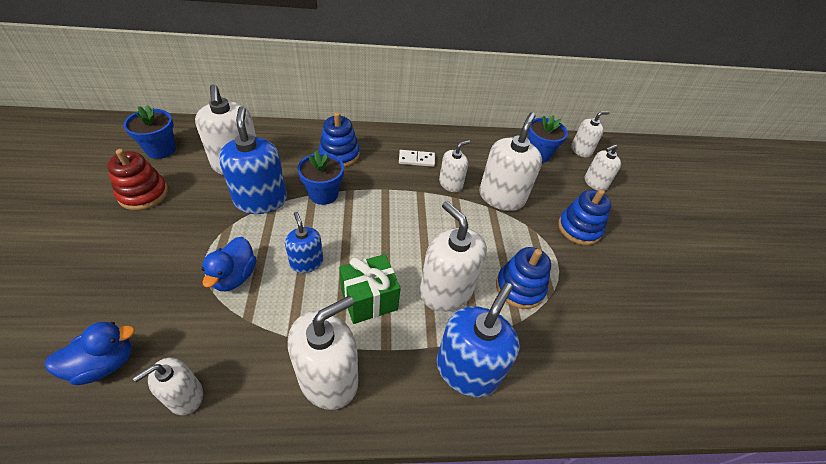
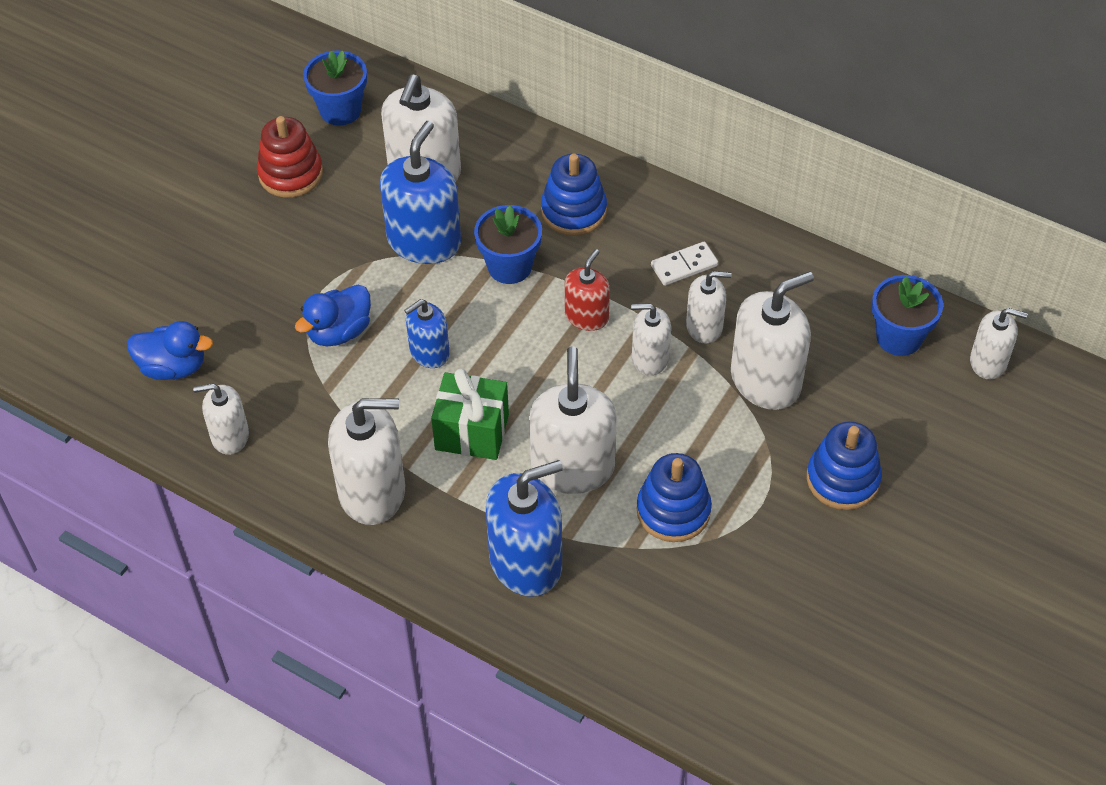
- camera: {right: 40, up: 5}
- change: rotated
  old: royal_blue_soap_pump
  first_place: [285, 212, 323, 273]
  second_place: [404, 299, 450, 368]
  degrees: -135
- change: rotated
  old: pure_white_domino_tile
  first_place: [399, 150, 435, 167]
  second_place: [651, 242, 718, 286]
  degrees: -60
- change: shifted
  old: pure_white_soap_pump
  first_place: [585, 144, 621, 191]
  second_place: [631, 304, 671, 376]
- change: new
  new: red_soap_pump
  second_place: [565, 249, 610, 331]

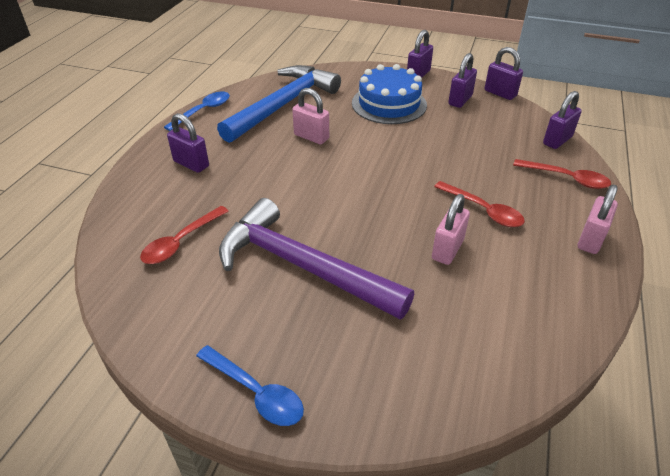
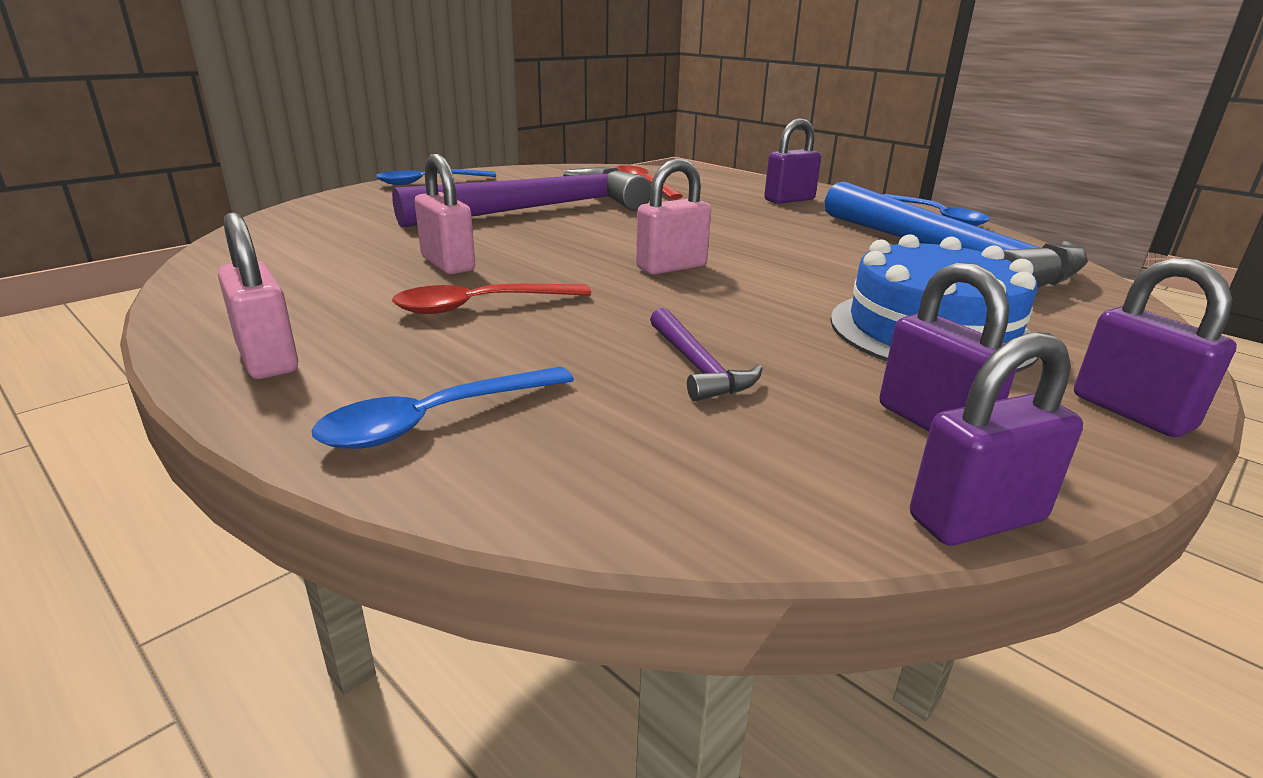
- camera: {right: 115, up: -15}
- change: shifted
  old: rosy_lock
  first_place: [292, 88, 329, 144]
  second_place: [636, 158, 711, 275]
- change: repainted
  old: red_teaspoon
  new: royal_blue_teaspoon
  first_place: [513, 159, 611, 189]
  second_place: [311, 367, 574, 449]
- change: gone
  old: violet_lock
  first_place: [543, 91, 582, 149]
- change: new
  new: violet_carpenter's_hammer
  second_place: [650, 308, 763, 401]

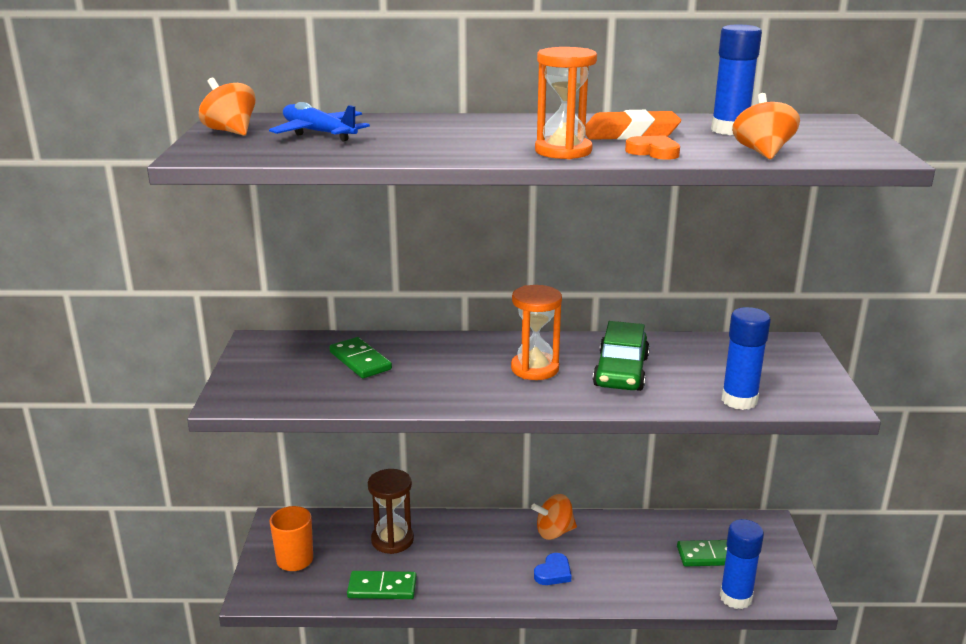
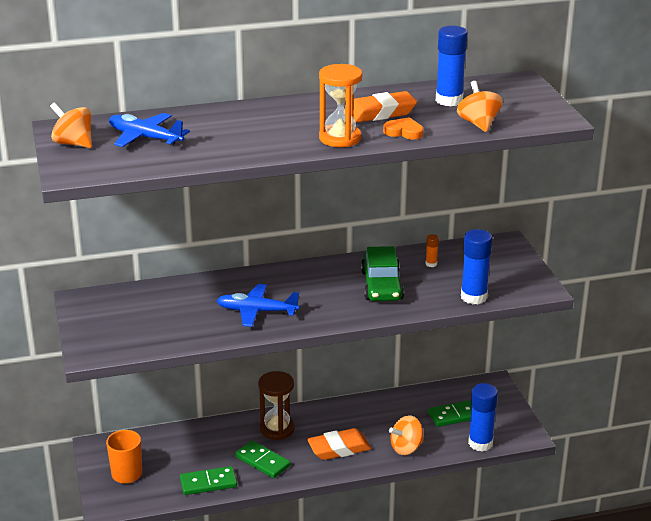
- camera: {right: -15, up: 5}
- change: shifted
  old: leaf-green_domino_tile
  first_place: [329, 337, 392, 378]
  second_place: [235, 440, 291, 478]
- change: shifted
  old: brown_sandglass
  first_place: [368, 469, 414, 554]
  second_place: [258, 371, 295, 440]
- change: gone
  old: orange_sandglass
  first_place: [511, 285, 562, 380]
- change: shifted
  old: orange_spinning_top
  first_place: [531, 494, 577, 540]
  second_place: [389, 415, 424, 455]
- change: swapped
  old: royal_blue_heart
  new: orange_pencil_eraser
  first_place: [534, 553, 572, 585]
  second_place: [307, 428, 371, 460]
- change: new
  new: royal_blue_plane
  second_place: [216, 284, 299, 327]
- change: new
  new: orange_glue
  second_place: [426, 234, 439, 267]

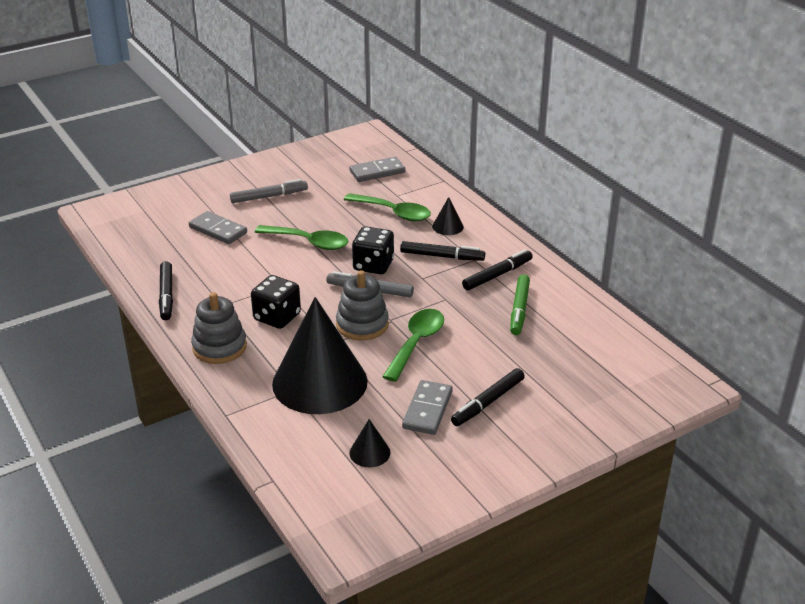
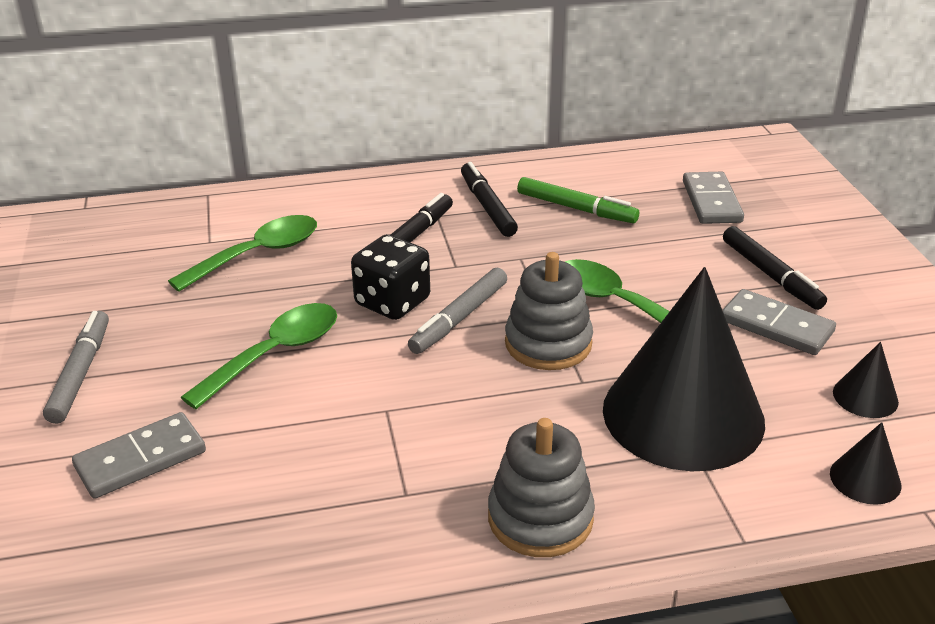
- camera: {right: -70, up: 0}
- change: gone
  old: black_marker
  first_place: [159, 261, 173, 320]
- change: gone
  old: black_game_die
  first_place: [251, 275, 301, 329]
- change: shifted
  old: grey_domino_tile
  first_place: [349, 157, 405, 182]
  second_place: [683, 172, 744, 224]
- change: shifted
  old: black_cone
  first_place: [432, 197, 464, 235]
  second_place: [830, 422, 902, 505]

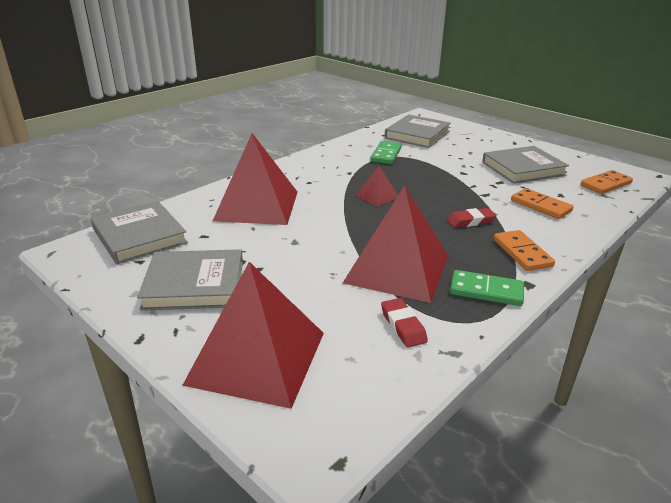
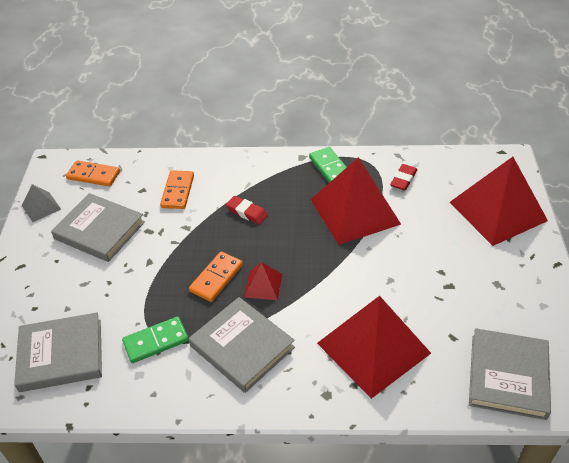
- camera: {right: -130, up: 15}
- change: shifted
  old: grey_book
  first_place: [137, 249, 243, 311]
  second_place: [189, 297, 295, 393]
- change: shifted
  old: orange_domino_tile
  first_place: [494, 230, 555, 271]
  second_place: [189, 251, 243, 302]
- change: new
  new: grey_solid_pyramid
  second_place: [22, 184, 61, 222]

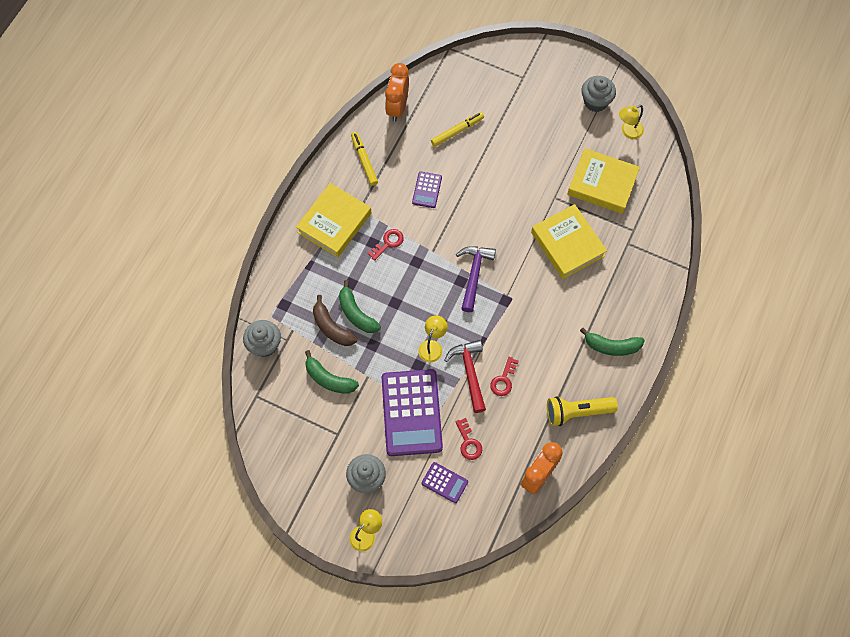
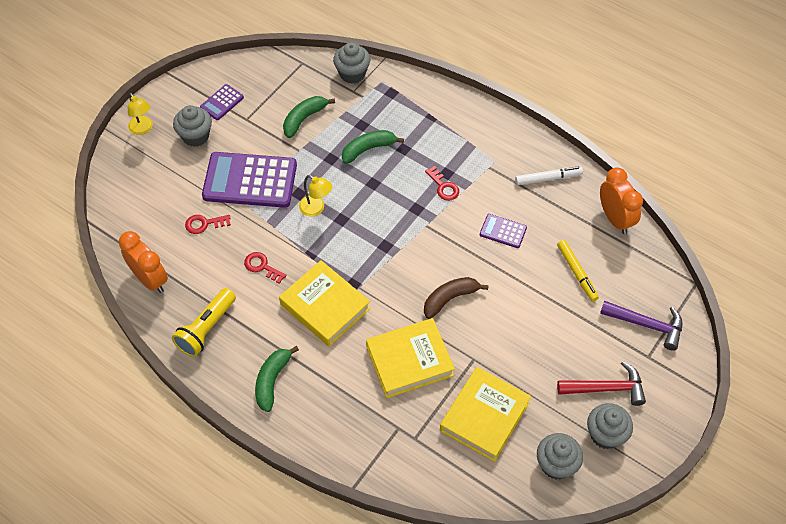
- camera: {right: 100, up: -10}
- change: shifted
  old: golden_book
  first_place: [296, 183, 371, 258]
  second_place: [279, 260, 371, 347]
- change: shifted
  old: brown_banana_fruit
  first_place: [313, 295, 358, 346]
  second_place: [424, 277, 489, 319]
- change: repainted
  old: golden_marker
  new: pure_white_marker
  first_place: [351, 132, 378, 186]
  second_place: [515, 166, 583, 185]
- change: rotated
  old: orange_bedside_clock
  first_place: [385, 63, 409, 122]
  second_place: [600, 167, 643, 234]
  degrees: 45
- change: shifted
  old: violet_calculator
  first_place: [421, 462, 468, 503]
  second_place: [200, 84, 244, 120]
- change: shifted
  old: red_carpenter's_hammer
  first_place: [444, 340, 486, 413]
  second_place: [557, 361, 646, 406]
- change: shifted
  old: violet_carpenter's_hammer
  first_place: [456, 246, 496, 312]
  second_place: [600, 301, 682, 351]
- change: rotated
  old: golden_torch
  first_place: [547, 396, 618, 426]
  second_place: [172, 288, 236, 357]
  degrees: -150
- change: swapped
  old: golden_lamp
  new: grey_cupcake
  first_place: [619, 105, 644, 139]
  second_place: [537, 433, 583, 479]

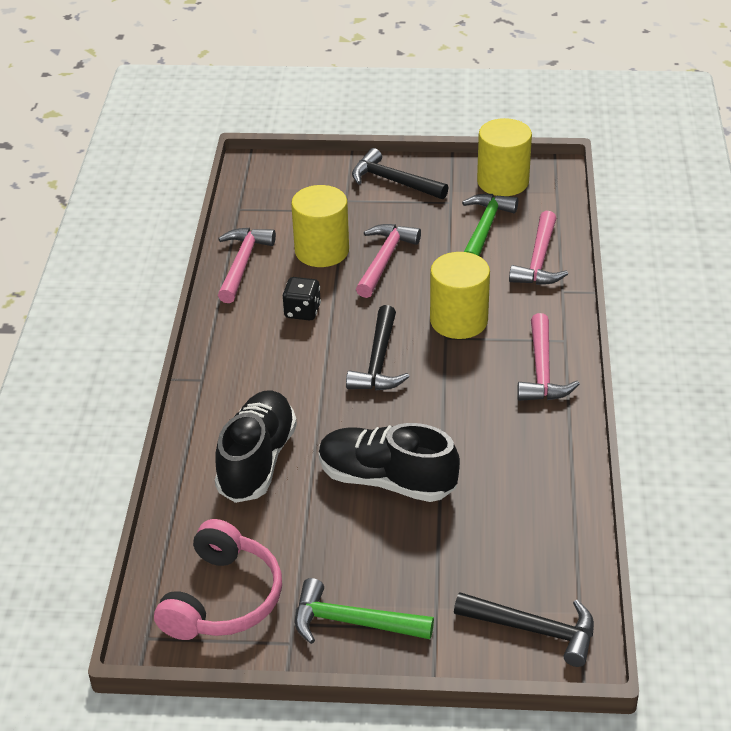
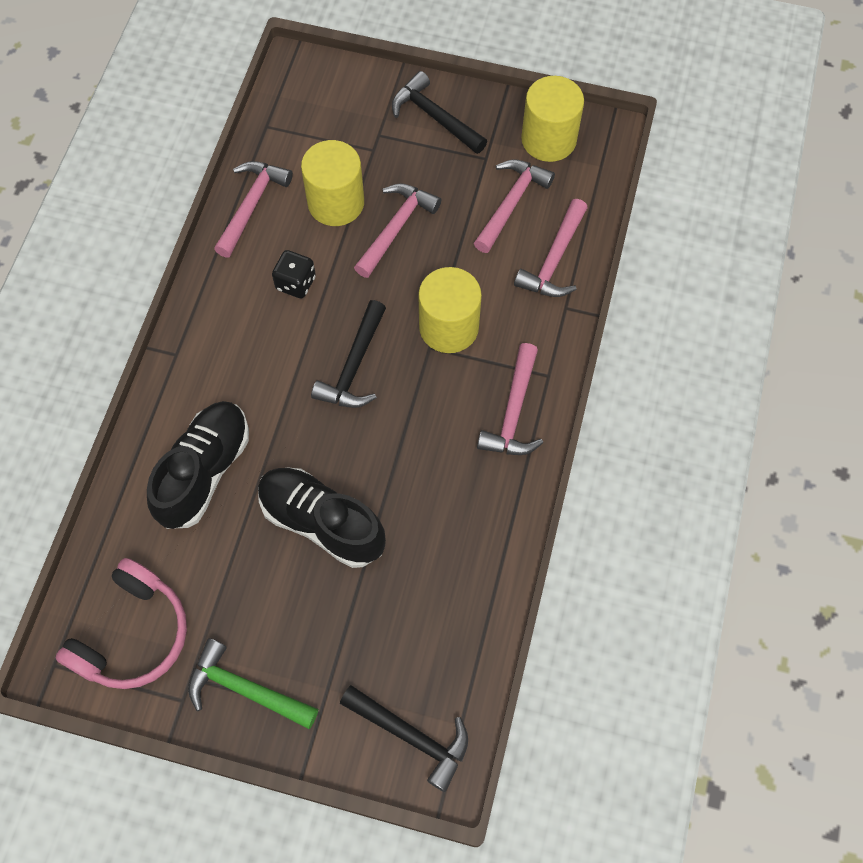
- camera: {right: 10, up: 25}
- change: repainted
  old: leaf-green_carpenter's_hammer
  new: rosy_carpenter's_hammer
  first_place: [462, 194, 518, 256]
  second_place: [474, 159, 555, 253]

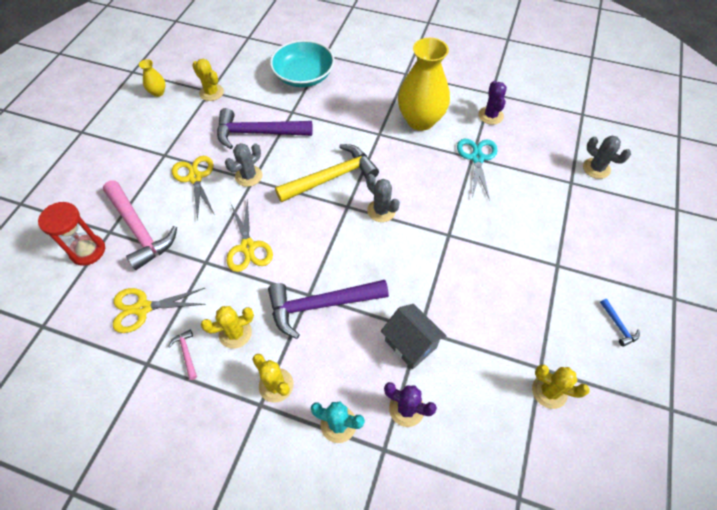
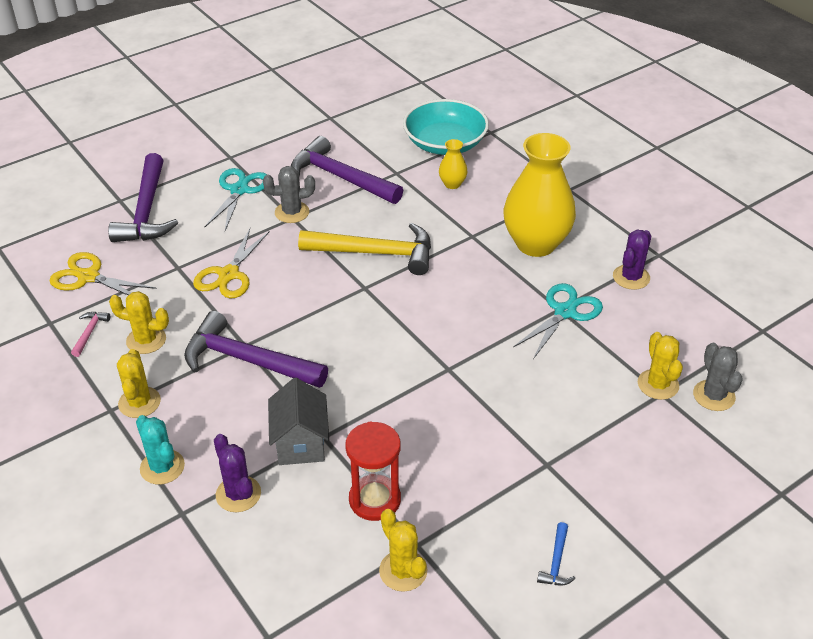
- camera: {right: 35, up: -15}
- change: shifted
  old: red_sandglass
  first_place: [38, 202, 105, 266]
  second_place: [345, 421, 401, 521]
- change: repainted
  old: rosy_carpenter's_hammer
  new: violet_carpenter's_hammer
  first_place: [103, 181, 177, 270]
  second_place: [108, 153, 178, 242]
- change: shifted
  old: golden_flower_vase
  first_place: [139, 59, 166, 97]
  second_place: [439, 139, 468, 189]
- change: repainted
  old: golden_pair_of_scissors
  new: turquoise_pair_of_scissors
  first_place: [172, 156, 214, 220]
  second_place: [204, 168, 267, 231]
- change: shifted
  old: golden_cactus
  first_place: [192, 59, 224, 101]
  second_place: [638, 332, 683, 400]
- change: gone
  old: grey_cactus
  first_place: [366, 174, 400, 222]

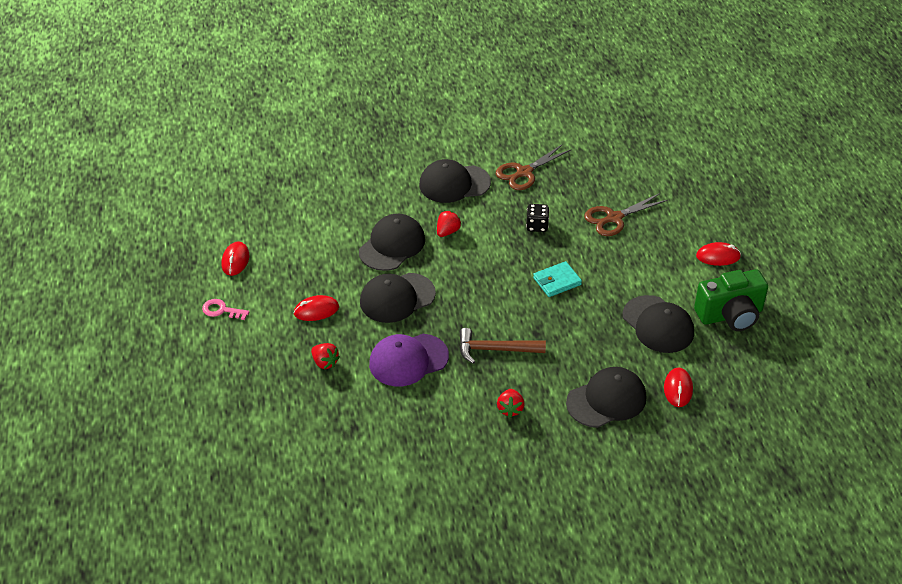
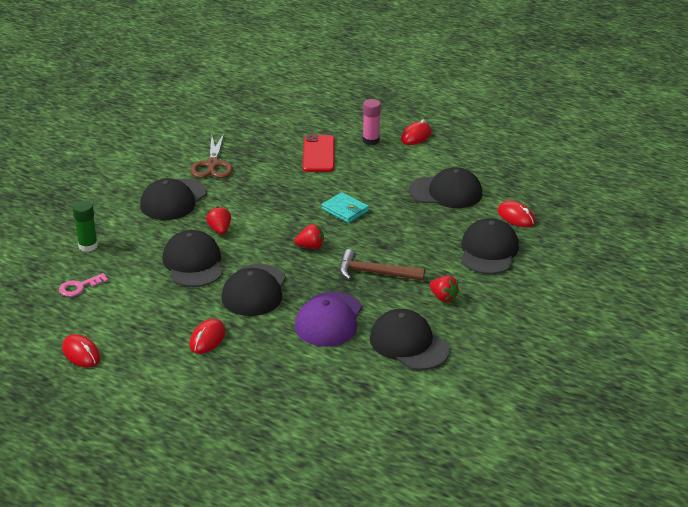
- camera: {right: -50, up: -10}
- change: shifted
  old: rosy_key
  first_place: [202, 299, 249, 320]
  second_place: [59, 273, 108, 297]
- change: shifted
  old: red_berry
  first_place: [311, 343, 340, 369]
  second_place: [294, 224, 324, 249]
- change: rotated
  old: brown_carpenter's_hammer
  first_place: [459, 328, 546, 364]
  second_place: [339, 249, 425, 281]
  degrees: 60
- change: gone
  old: black_game_die
  first_place: [526, 204, 549, 232]
- change: rotated
  old: turquoise_billfold
  first_place: [533, 261, 582, 297]
  second_place: [322, 192, 369, 223]
  degrees: -60
- change: swapped
  old: brown_pair_of_scissors
  new: red_mobile_phone
  first_place: [584, 193, 668, 236]
  second_place: [303, 135, 334, 172]
- change: gone
  old: leaf-green_camera
  first_place: [694, 269, 768, 331]
- change: new
  new: leaf-green_glue
  second_place: [73, 201, 98, 252]
- change: new
  new: rosy_glue
  second_place: [363, 99, 381, 145]
- change: new
  new: black_cap
  second_place: [370, 309, 450, 370]

